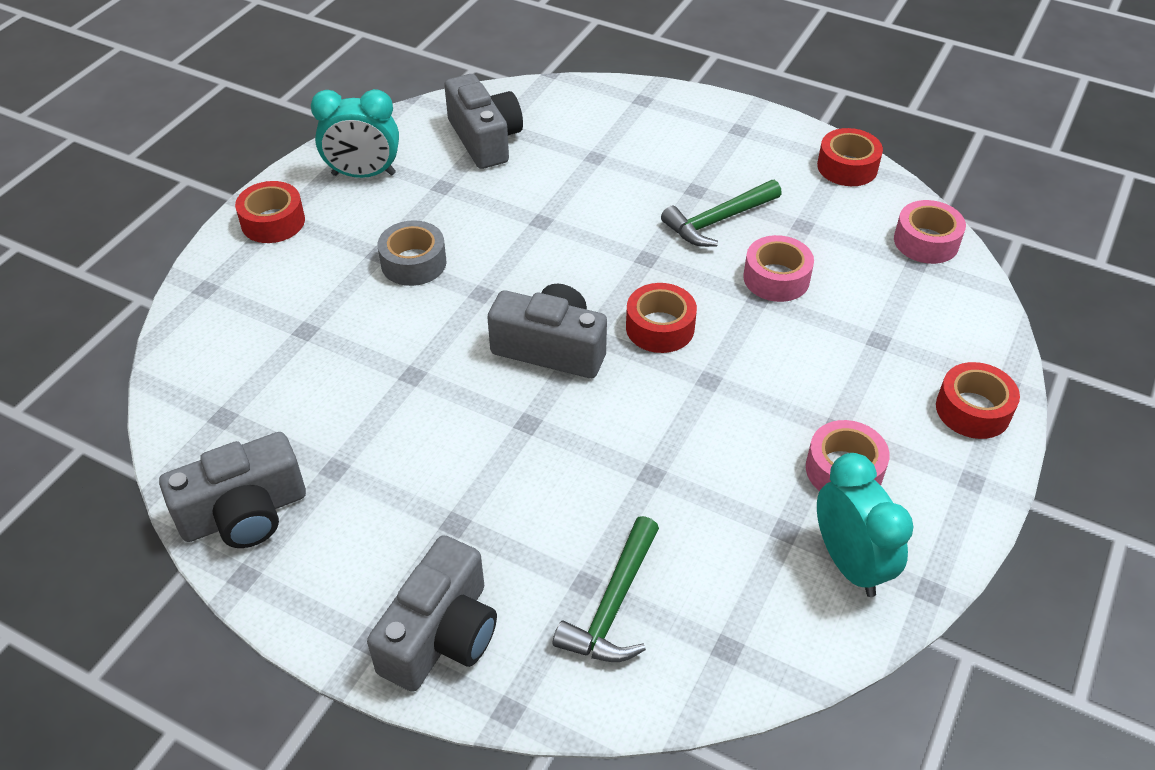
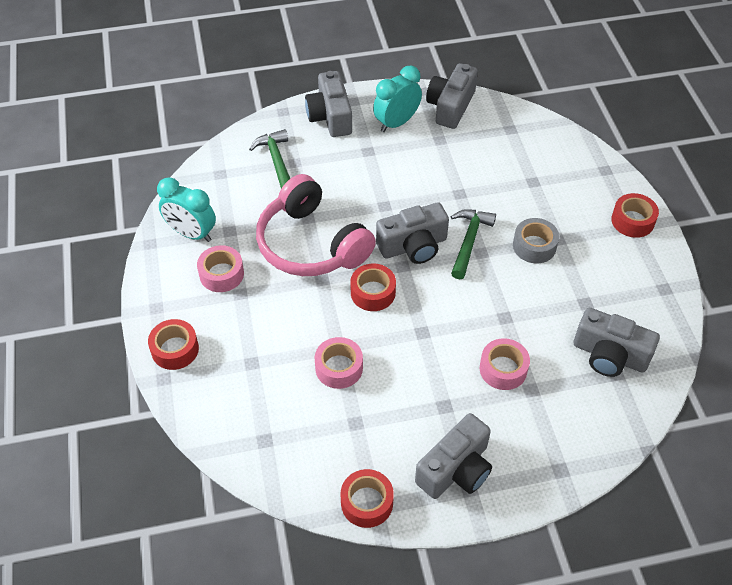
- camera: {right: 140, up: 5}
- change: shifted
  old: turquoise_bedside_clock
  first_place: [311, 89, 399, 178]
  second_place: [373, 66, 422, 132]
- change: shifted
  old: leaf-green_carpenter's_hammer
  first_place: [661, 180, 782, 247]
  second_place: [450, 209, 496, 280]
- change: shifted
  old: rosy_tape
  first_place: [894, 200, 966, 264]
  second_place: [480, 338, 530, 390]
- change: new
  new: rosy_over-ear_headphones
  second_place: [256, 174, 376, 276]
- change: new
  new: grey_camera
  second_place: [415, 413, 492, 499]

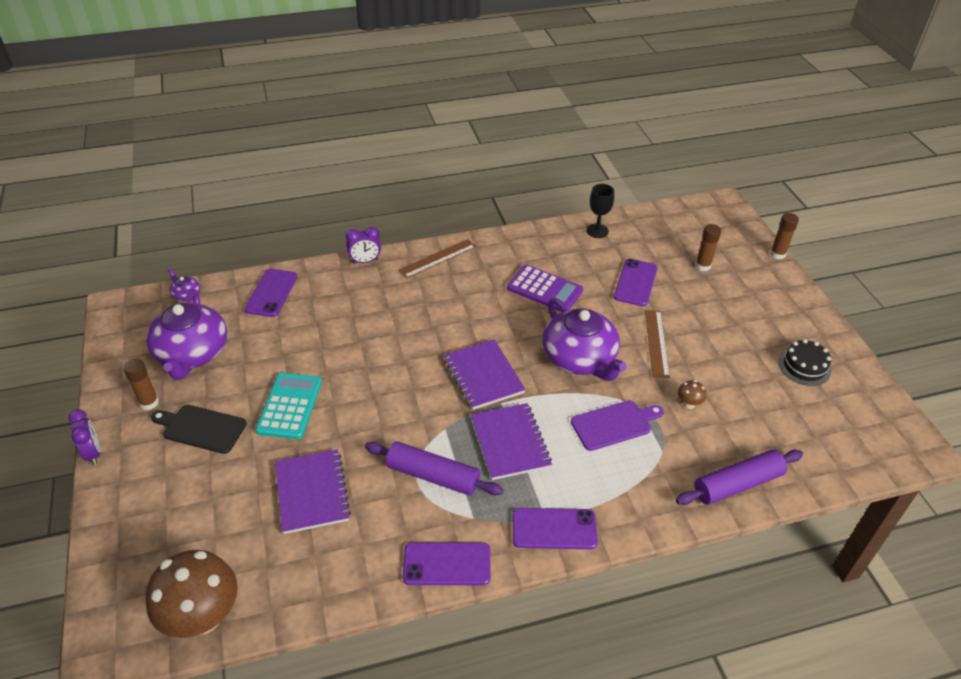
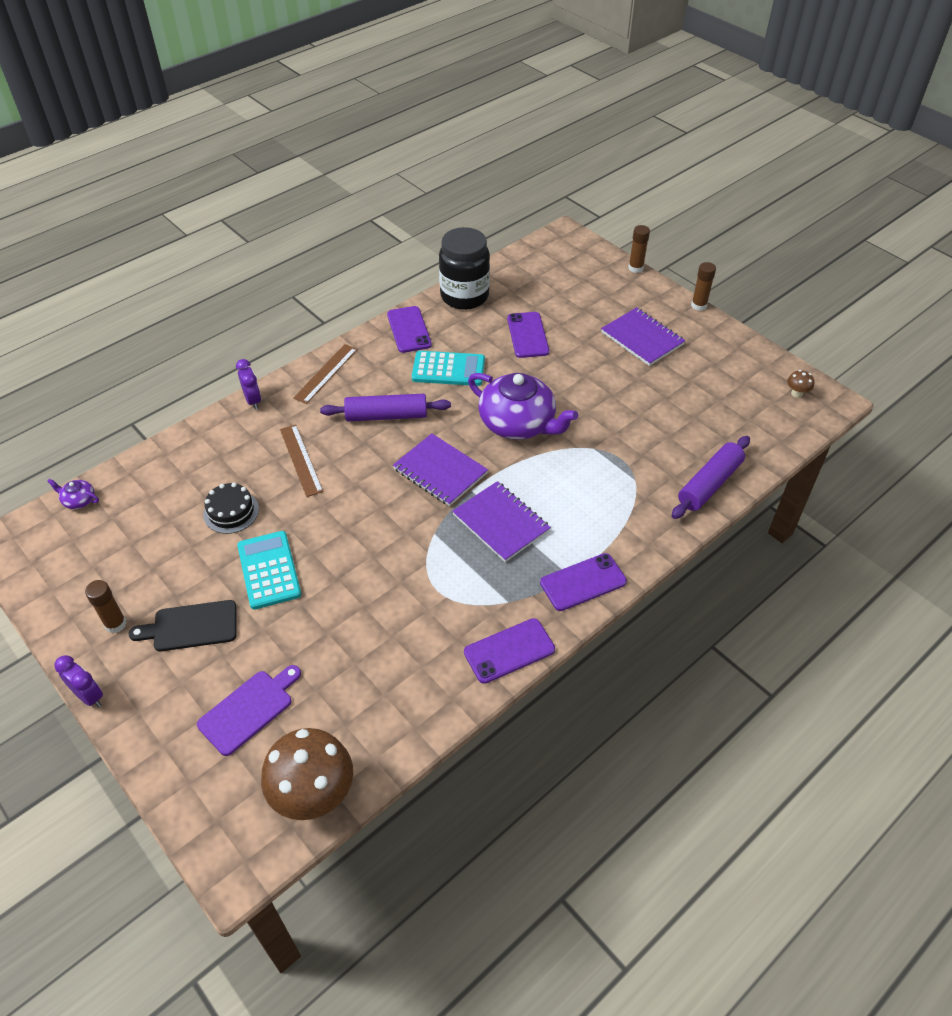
- camera: {right: -25, up: 5}
- change: gone
  old: violet_teapot
  first_place: [146, 289, 227, 380]
- change: shifted
  old: violet_mobile_phone
  first_place: [244, 269, 298, 317]
  second_place: [387, 306, 432, 353]
- change: shifted
  old: violet_notebook
  first_place: [275, 449, 351, 534]
  second_place: [601, 307, 686, 366]
- change: rotated
  old: violet_bedside_clock
  first_place: [346, 227, 381, 264]
  second_place: [236, 359, 261, 410]
  degrees: -75
- change: shifted
  old: violet_dough_roller
  first_place: [365, 441, 503, 496]
  second_place: [320, 394, 451, 421]
- change: repainted
  old: violet_calculator
  new: turquoise_calculator
  first_place: [507, 265, 583, 312]
  second_place: [412, 351, 485, 386]
- change: shifted
  old: violet_chopping_board
  first_place: [571, 400, 664, 451]
  second_place: [197, 665, 301, 756]
- change: swapped
  old: black_chalice
  new: black_jar
  first_place: [586, 184, 614, 238]
  second_place: [439, 227, 490, 310]
- change: shifted
  old: brown_measuring_stick
  first_place: [645, 310, 670, 378]
  second_place: [280, 425, 323, 497]
- change: shifted
  old: brown_fungus
  first_place: [678, 380, 706, 409]
  second_place: [787, 370, 814, 398]
- change: shifted
  old: brown_glue
  first_place: [695, 224, 721, 271]
  second_place: [691, 262, 716, 311]
- change: shifted
  old: black_layer_cake
  first_place: [779, 339, 831, 386]
  second_place: [203, 482, 259, 534]

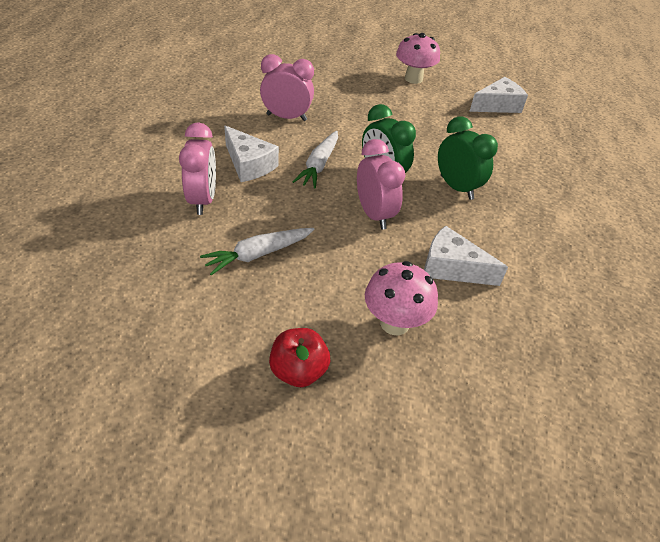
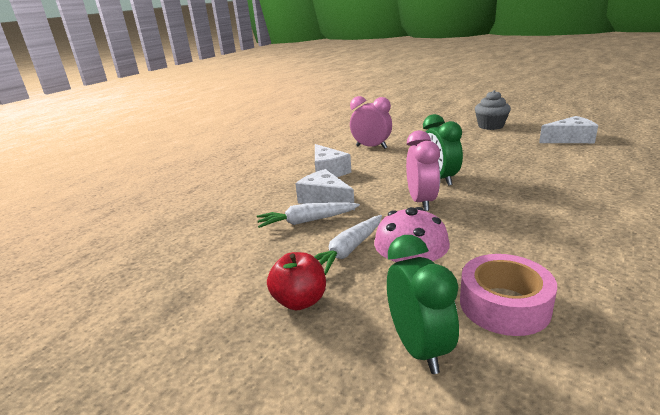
- camera: {right: 25, up: -20}
- change: gone
  old: rosy_bedside_clock
  first_place: [179, 122, 216, 215]
- change: shifted
  old: pure_white_toy_carrot
  first_place: [292, 130, 338, 189]
  second_place: [314, 215, 382, 275]
- change: swapped
  old: rosy_fungus
  new: grey_cupcake
  first_place: [396, 33, 440, 84]
  second_place: [475, 90, 511, 130]
- change: shifted
  old: pure_white_piece_of_cheese
  first_place: [424, 226, 508, 286]
  second_place: [295, 169, 355, 210]
- change: shifted
  old: leaf-green_bedside_clock
  first_place: [438, 116, 498, 200]
  second_place: [387, 235, 459, 374]
- change: new
  new: rosy_tape
  second_place: [460, 254, 557, 336]

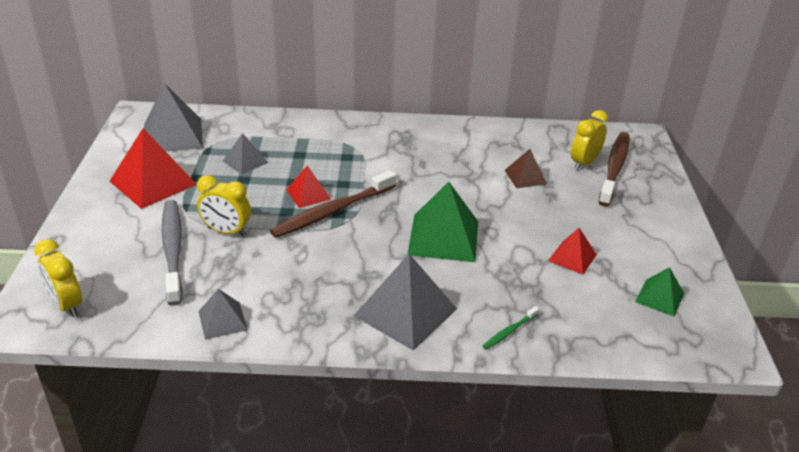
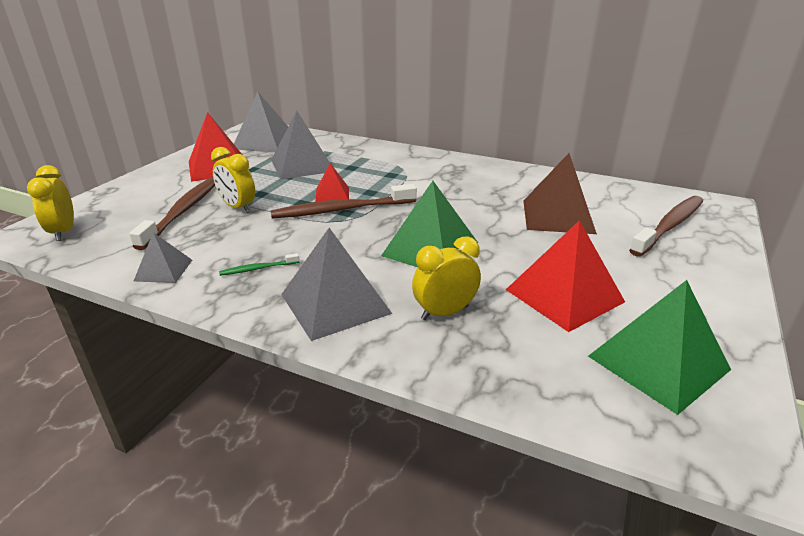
- camera: {right: 25, up: -5}
- change: repainted
  old: grey_dental_brush
  new: brown_dental_brush
  first_place: [162, 200, 183, 306]
  second_place: [129, 177, 215, 250]
- change: scaled
  old: grey_solid_pyramid
  first_place: [223, 133, 268, 175]
  second_place: [271, 111, 330, 179]
  factor: 1.82
- change: shifted
  old: leaf-green_dental_brush
  first_place: [483, 306, 539, 350]
  second_place: [219, 253, 300, 276]
- change: scaled
  old: brown_solid_pyramid
  first_place: [504, 149, 547, 188]
  second_place: [523, 153, 597, 234]
  factor: 1.82
- change: scaled
  old: red_solid_pyramid
  first_place: [548, 228, 597, 275]
  second_place: [506, 220, 625, 332]
  factor: 1.82
- change: shifted
  old: golden_bedside_clock
  first_place: [571, 110, 608, 170]
  second_place: [412, 236, 481, 320]
- change: scaled
  old: leaf-green_solid_pyramid
  first_place: [635, 267, 684, 317]
  second_place: [588, 280, 731, 415]
  factor: 1.82

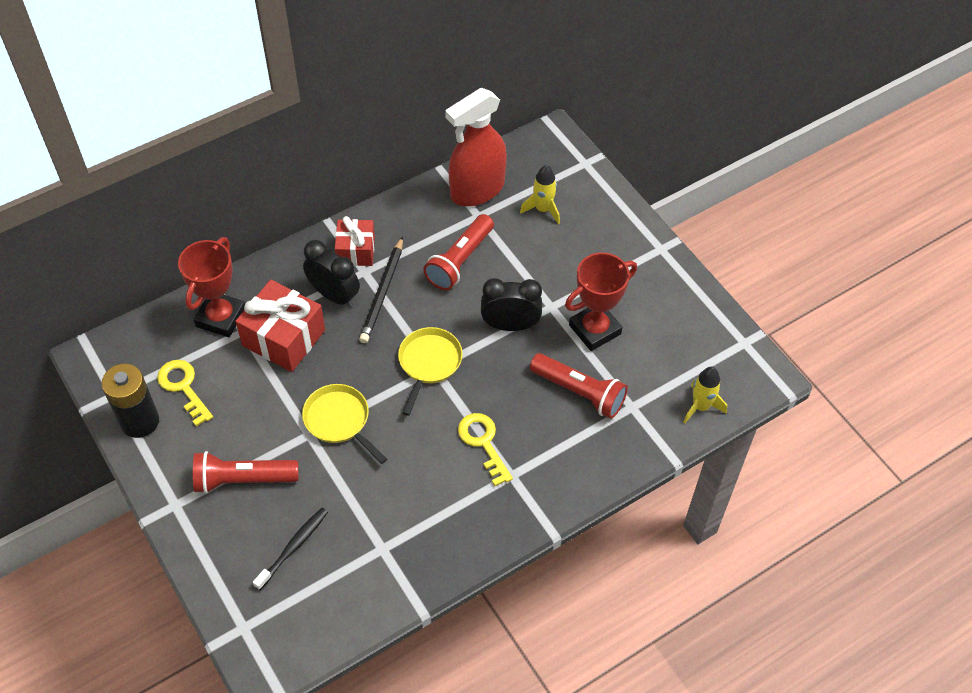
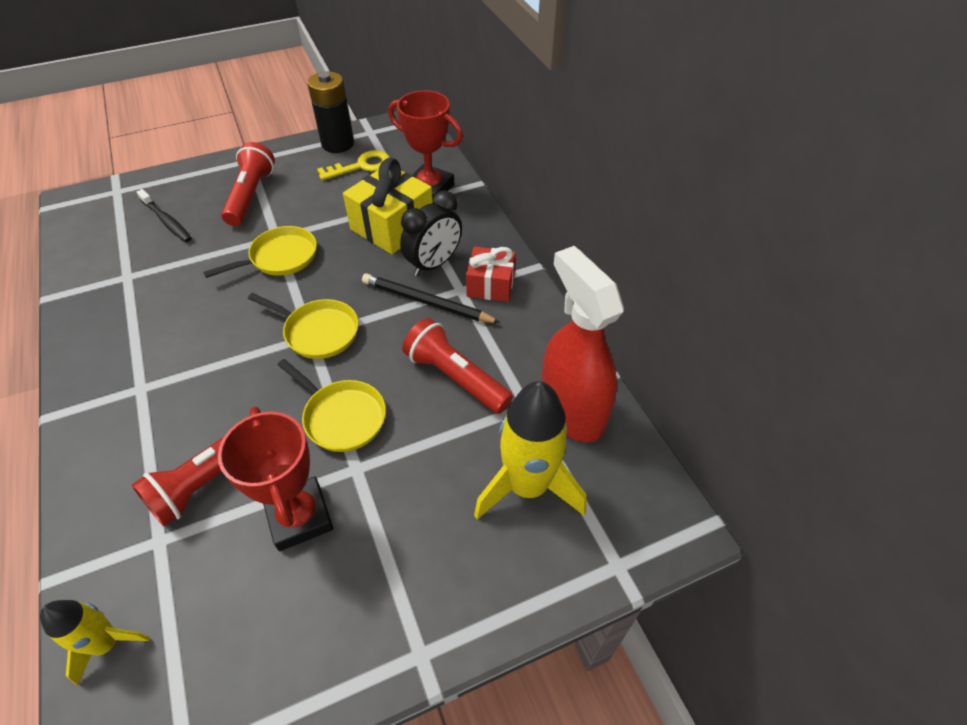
- camera: {right: 100, up: -5}
- change: repainted
  old: red_gift
  new: golden_gift
  first_place: [236, 280, 325, 372]
  second_place: [343, 158, 433, 254]
- change: gone
  old: golden_key
  first_place: [458, 413, 513, 486]
- change: swapped
  old: black_bedside_clock
  new: golden_frying_pan
  first_place: [481, 278, 542, 331]
  second_place: [277, 359, 386, 452]
- change: scaled
  old: golden_rocket
  first_place: [520, 165, 560, 224]
  second_place: [474, 381, 586, 519]
  factor: 1.77

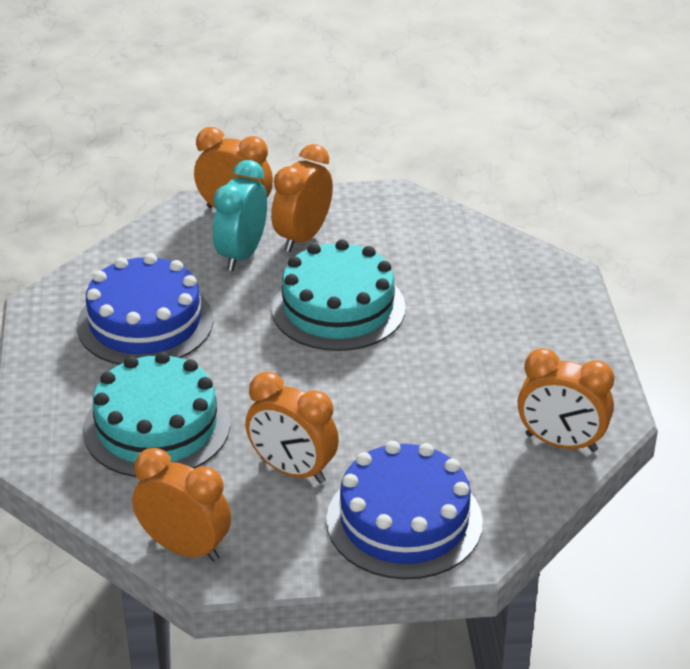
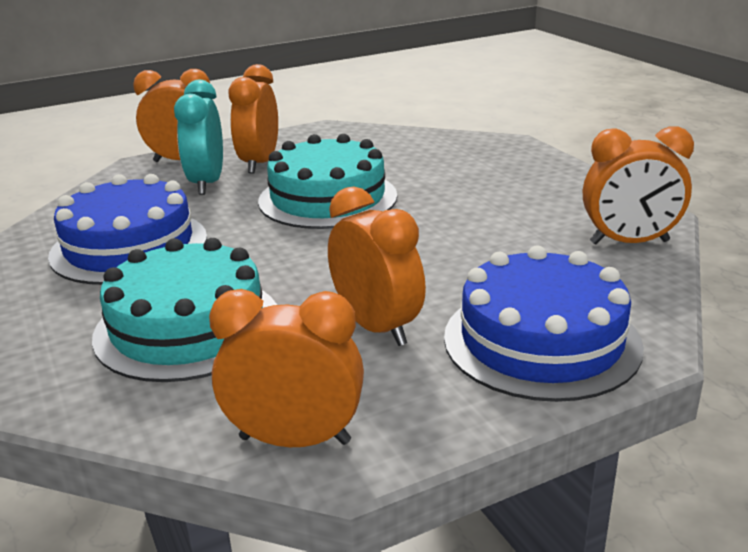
- camera: {right: -20, up: -10}
- change: rotated
  old: orange_bedside_clock
  first_place: [245, 372, 339, 484]
  second_place: [328, 186, 426, 346]
  degrees: -135

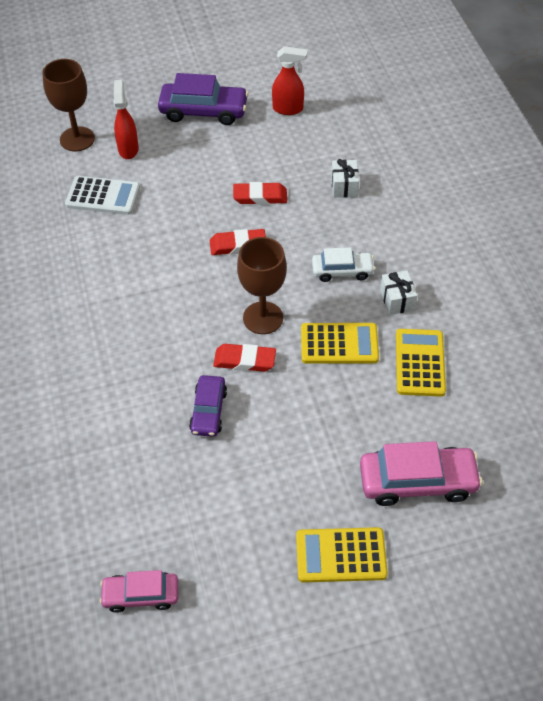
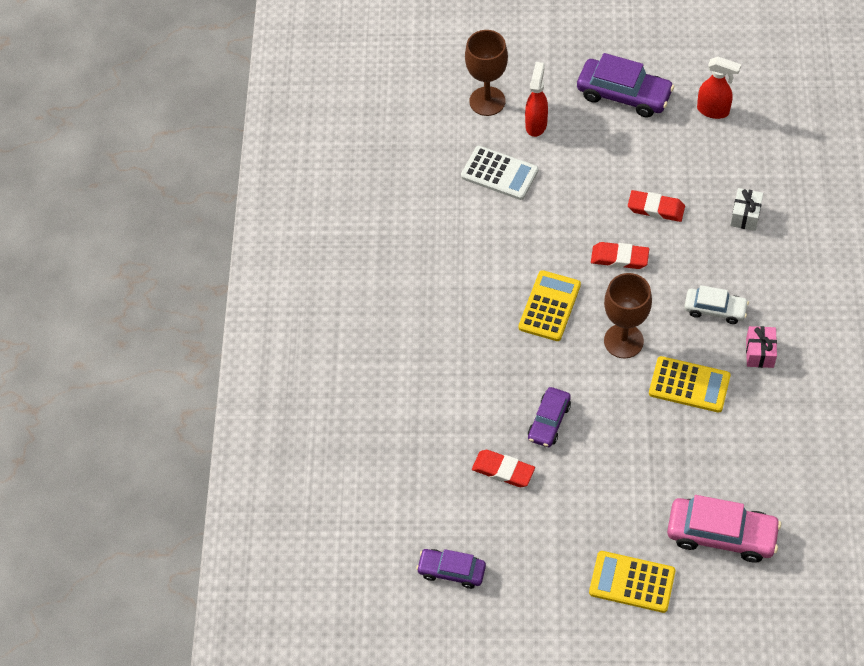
- camera: {right: 20, up: 5}
- change: repainted
  old: rosy_automobile
  new: violet_automobile
  first_place: [100, 570, 178, 613]
  second_place: [416, 549, 486, 589]
- change: shifted
  old: red_pencil_eraser
  first_place: [213, 344, 276, 372]
  second_place: [472, 450, 535, 487]
- change: repainted
  old: pure_white_gift
  new: rosy_gift
  first_place: [380, 270, 417, 315]
  second_place: [746, 326, 777, 368]
- change: shifted
  old: golden_calculator
  first_place: [396, 329, 446, 397]
  second_place: [519, 270, 581, 341]

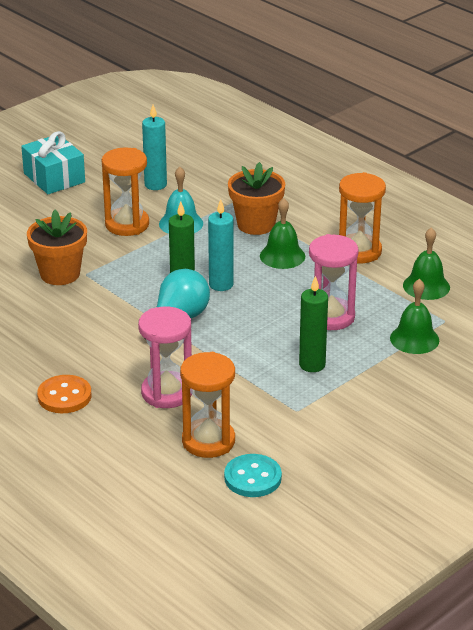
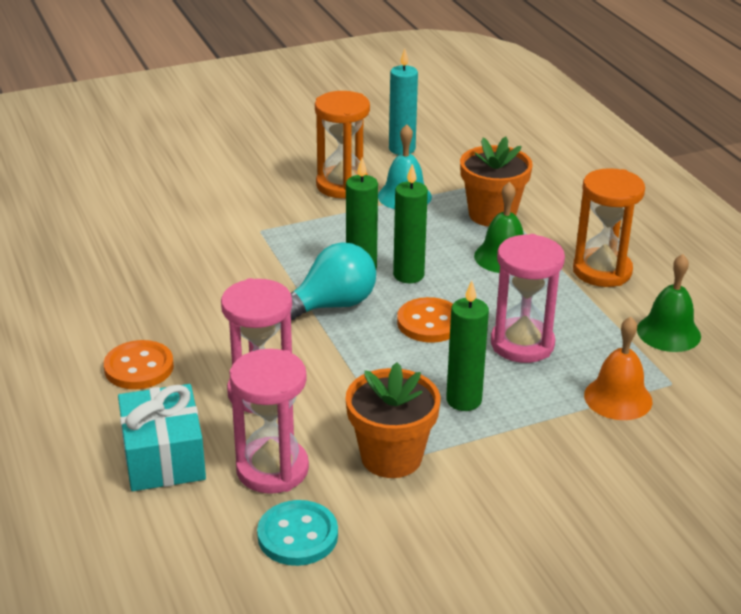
- camera: {right: 20, up: 0}
- change: shifted
  old: turquoise_gift
  first_place: [21, 131, 85, 194]
  second_place: [118, 384, 206, 491]
- change: shifted
  old: orange_potted_plant
  first_place: [27, 210, 87, 285]
  second_place: [346, 362, 440, 478]
- change: repainted
  old: orange_sandglass
  new: rosy_sandglass
  first_place: [180, 352, 235, 458]
  second_place: [230, 349, 309, 494]
- change: repainted
  old: turquoise_candle
  new: leaf-green_candle
  first_place: [208, 199, 234, 291]
  second_place: [393, 164, 428, 283]
- change: repainted
  old: leaf-green_school_bell
  new: orange_school_bell
  first_place: [390, 279, 439, 354]
  second_place: [584, 317, 653, 420]
- change: new
  new: orange_button
  second_place: [397, 297, 453, 343]

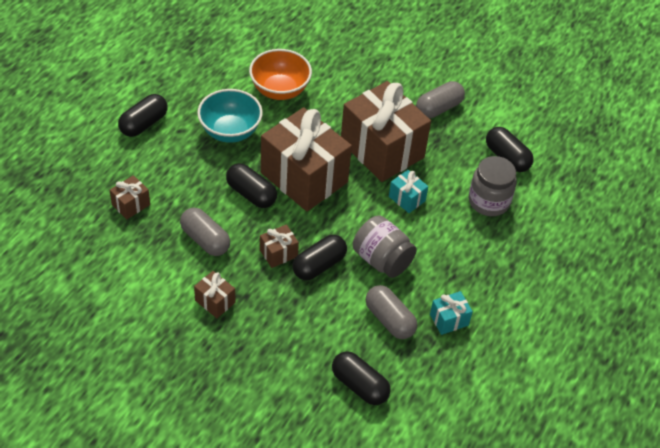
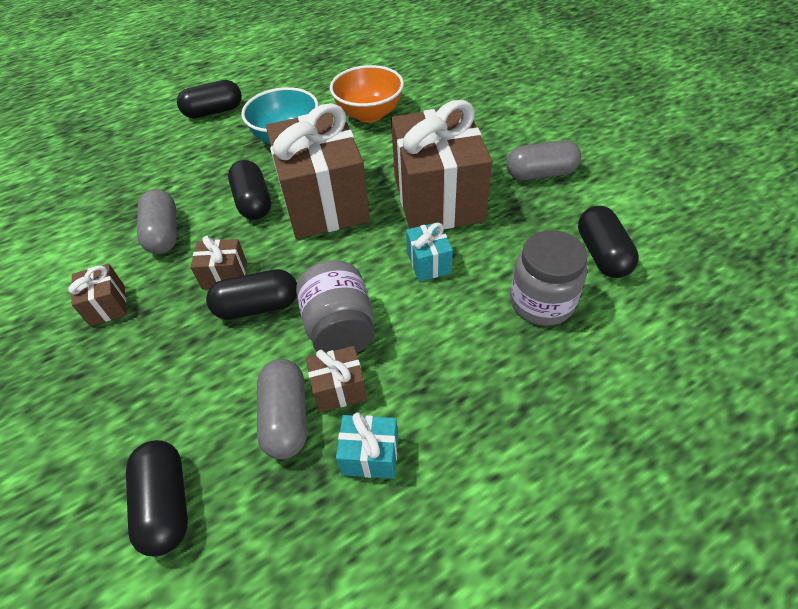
- camera: {right: 35, up: 0}
- change: shifted
  old: brown_gift
  first_place: [110, 175, 150, 220]
  second_place: [306, 346, 367, 412]

